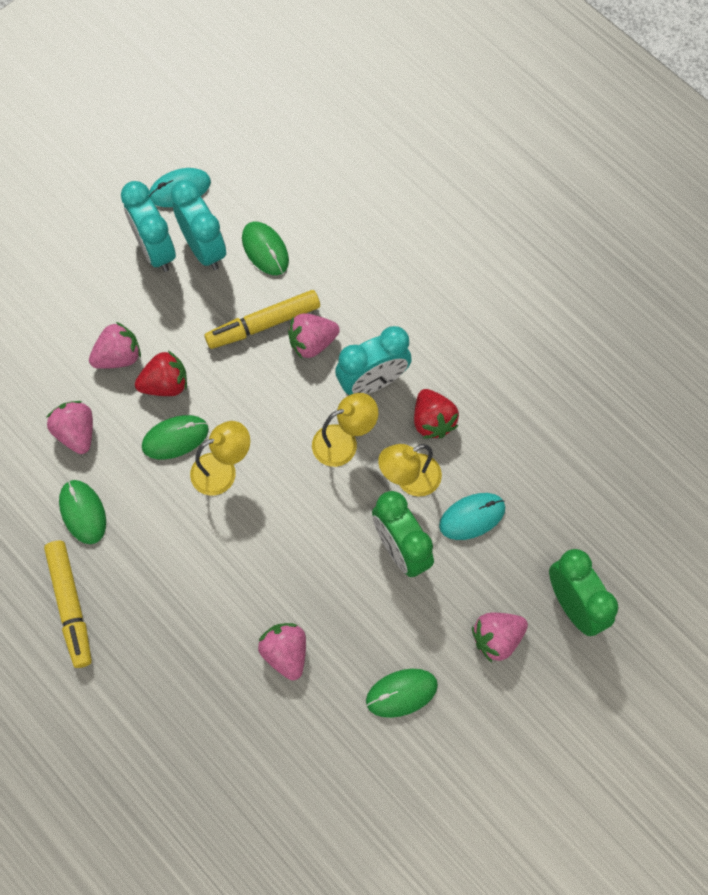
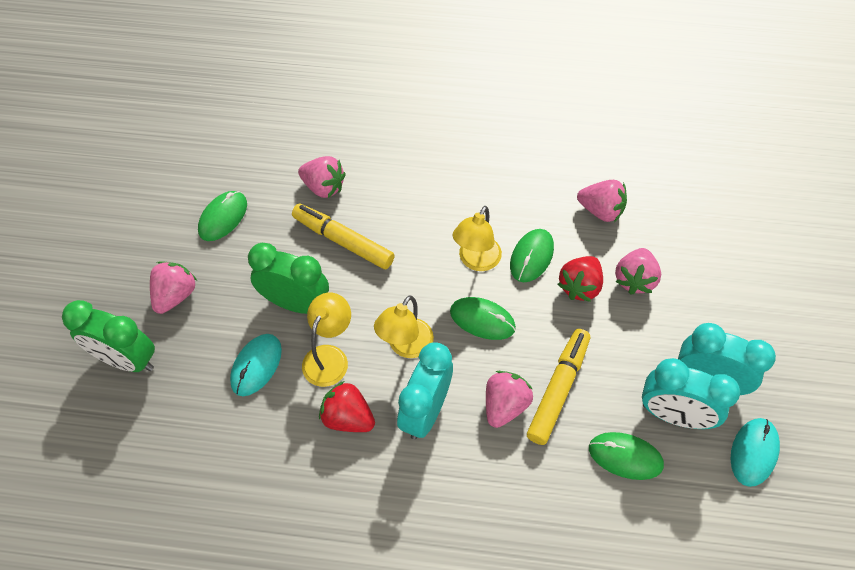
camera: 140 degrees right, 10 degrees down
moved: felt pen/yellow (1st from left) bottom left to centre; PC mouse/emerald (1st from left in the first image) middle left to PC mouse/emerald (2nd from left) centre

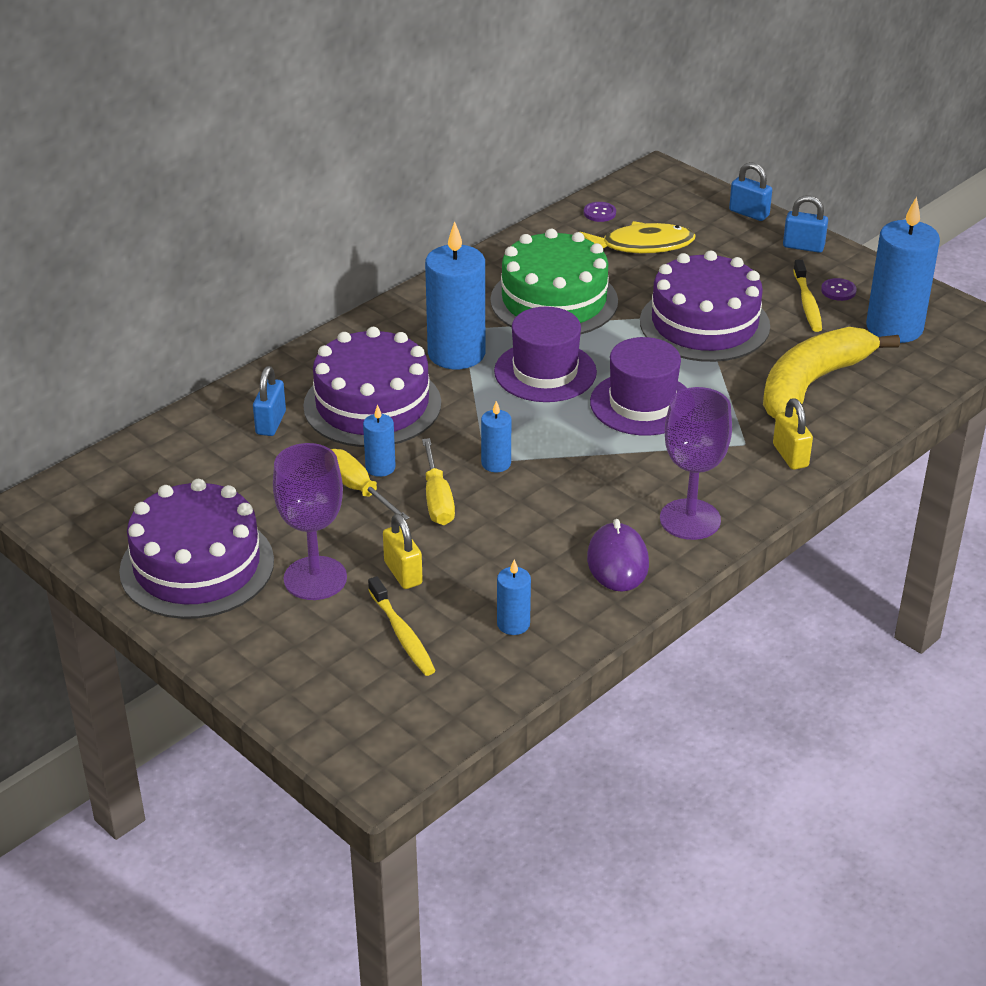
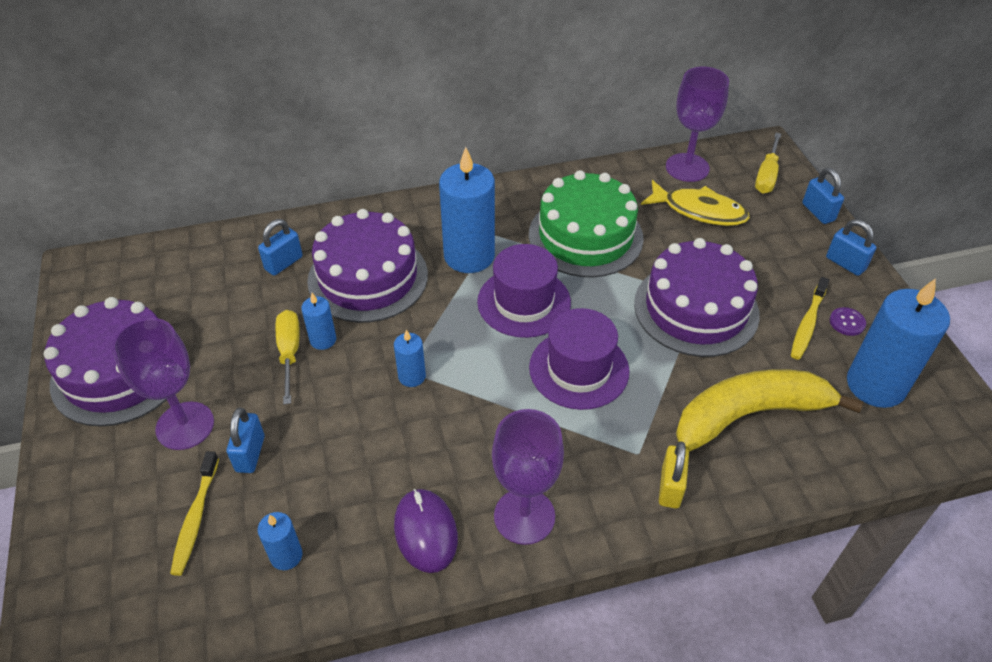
camera: 30 degrees right, 10 degrees up
moved: screwdriver/yellow (2nd from left) centre to top right
replaced: sewing button/purple (1st from left) top centre to goblet/purple (3rd from left) top right
recoloured: small lock/yellow (1st from left) centre to small lock/cobalt (1st from left) middle left
turned: PC mouse/purple centre = bottom centre 45 degrees counterclockwise

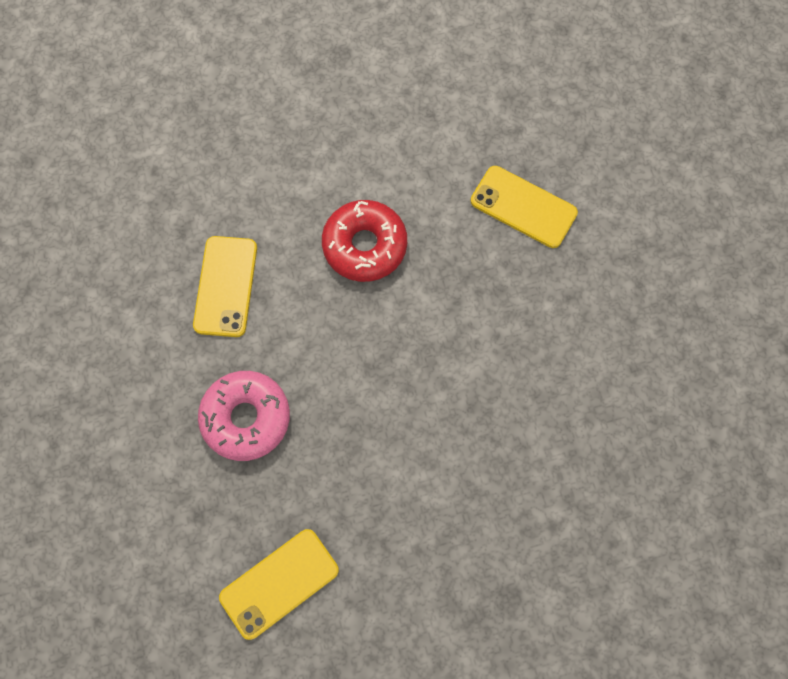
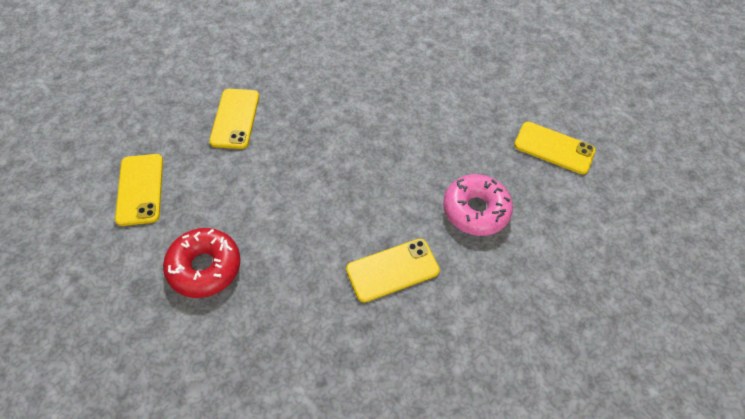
camera: 120 degrees left, 15 degrees down
added: mobile phone/yellow (1st from left) middle left
moved: glazed donut/red centre to middle left

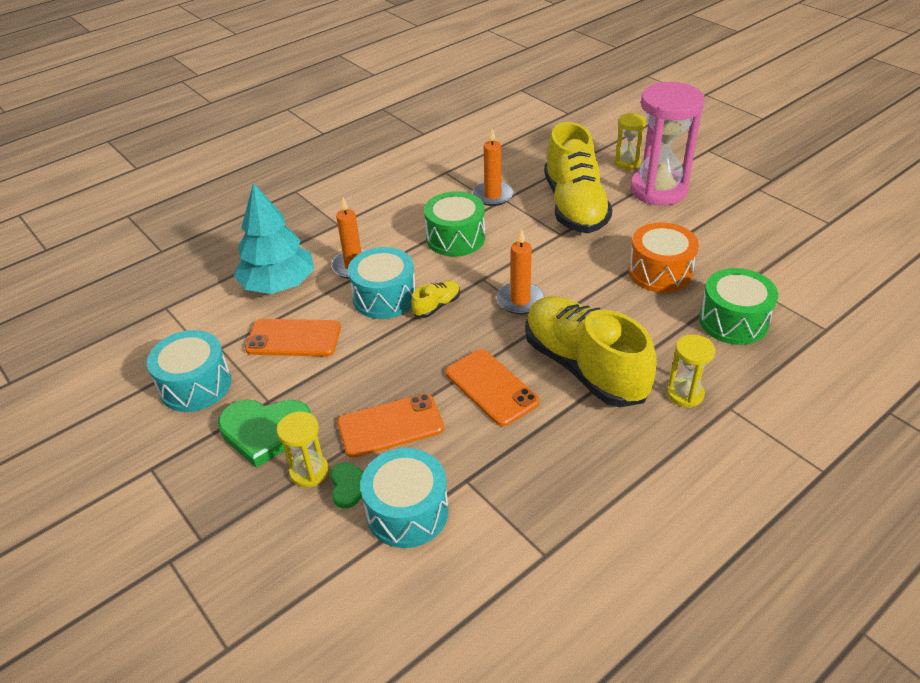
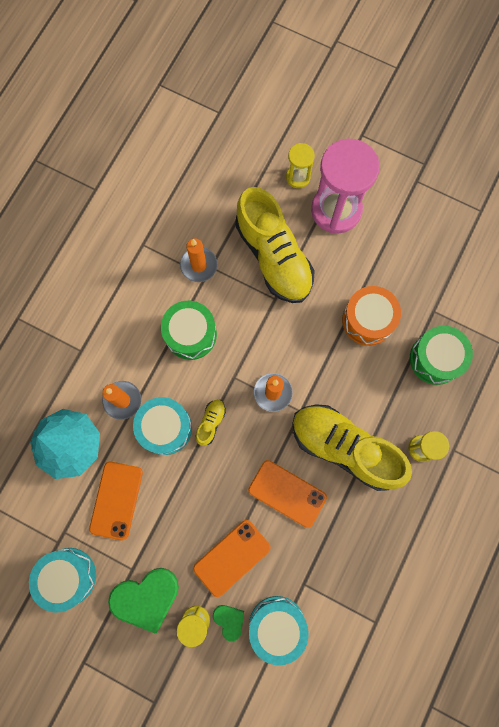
camera: 25 degrees left, 35 degrees up
turned: mobile phone/orange (1st from left) middle left = bottom left 60 degrees counterclockwise

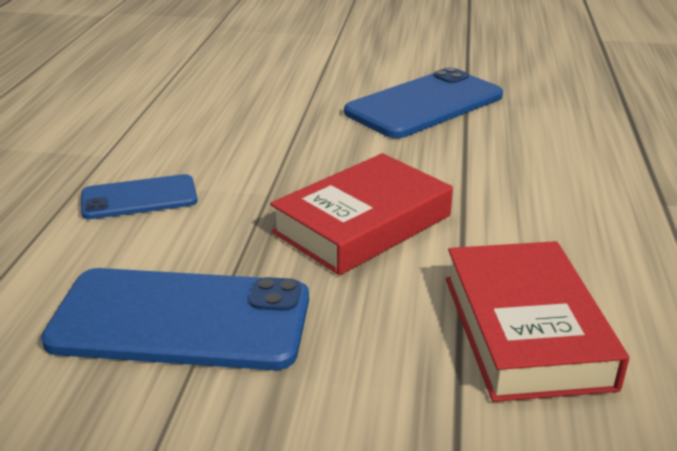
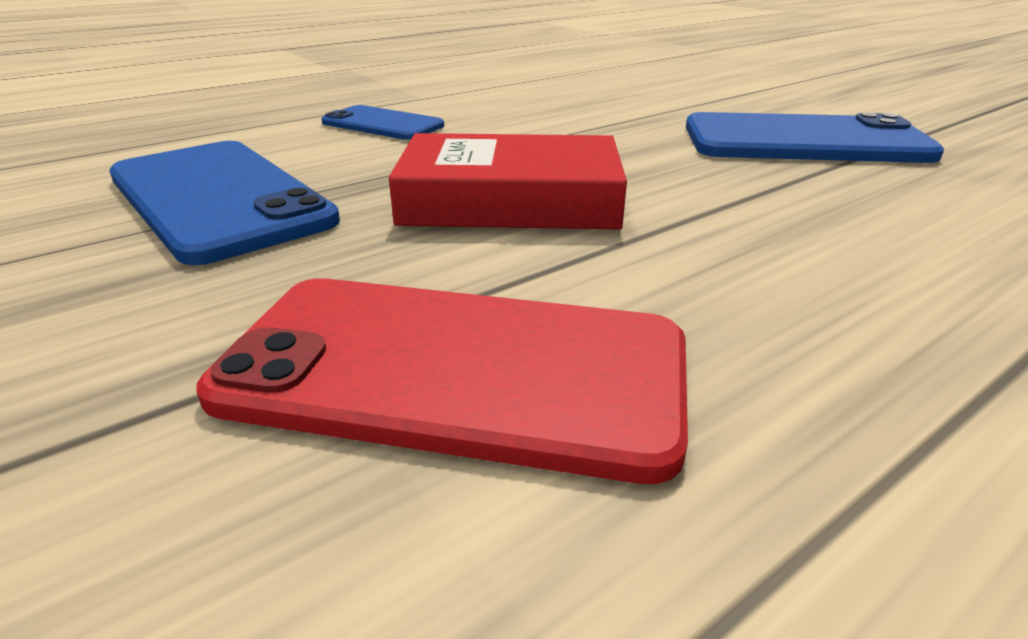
camera: 45 degrees right, 0 degrees up
replaced: hardcover/red (2nd from left) bottom right to mobile phone/red centre

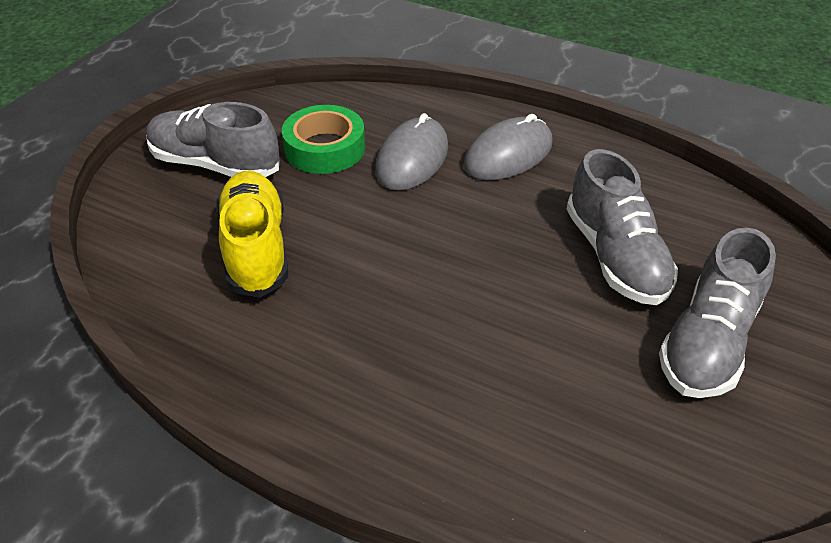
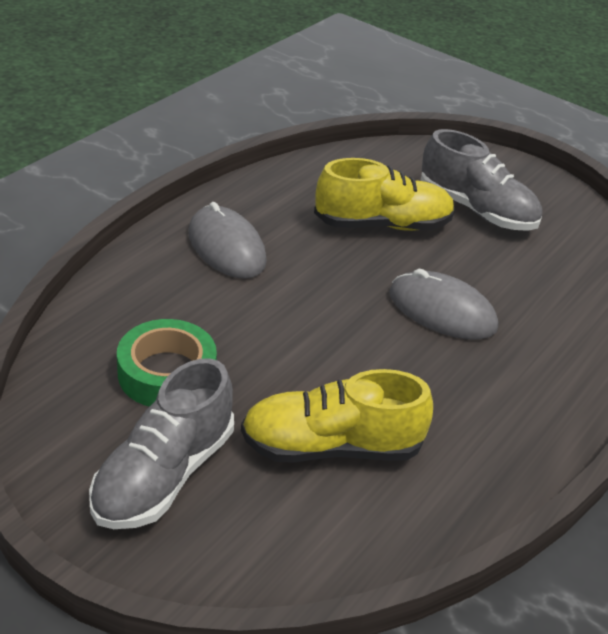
camera: 85 degrees left, 5 degrees down
moved: PC mouse/grey (1st from left in the first image) top centre to PC mouse/grey (2nd from left) middle right
recoloured: sneaker/grey (2nd from left) middle right to sneaker/yellow (2nd from left) top centre

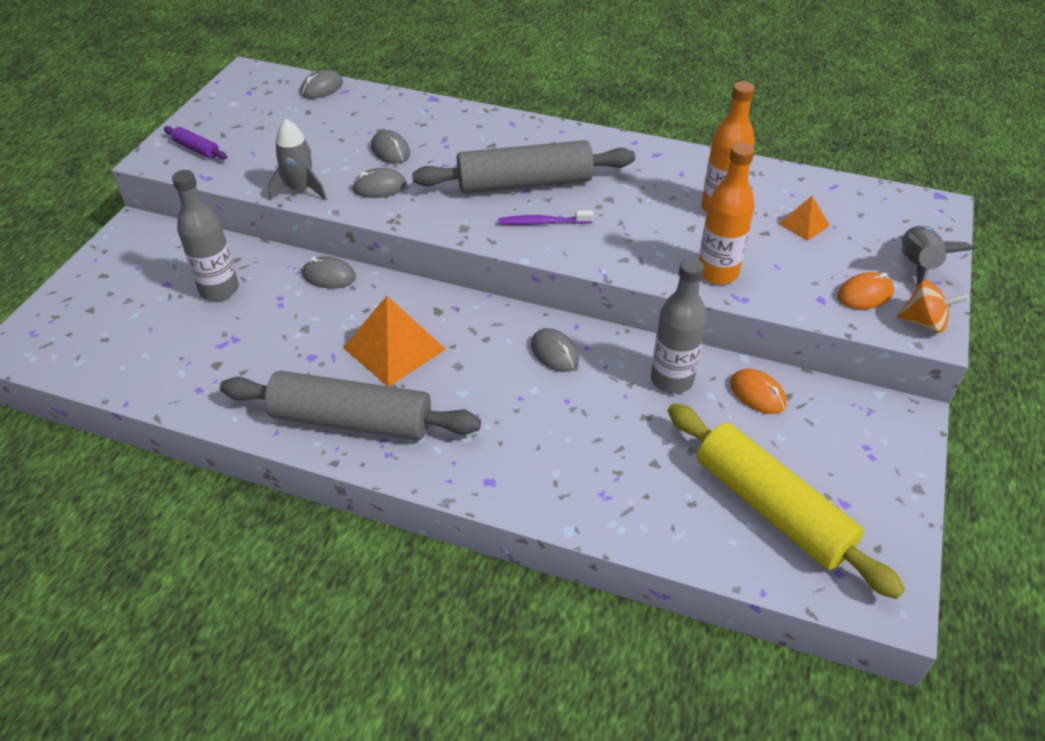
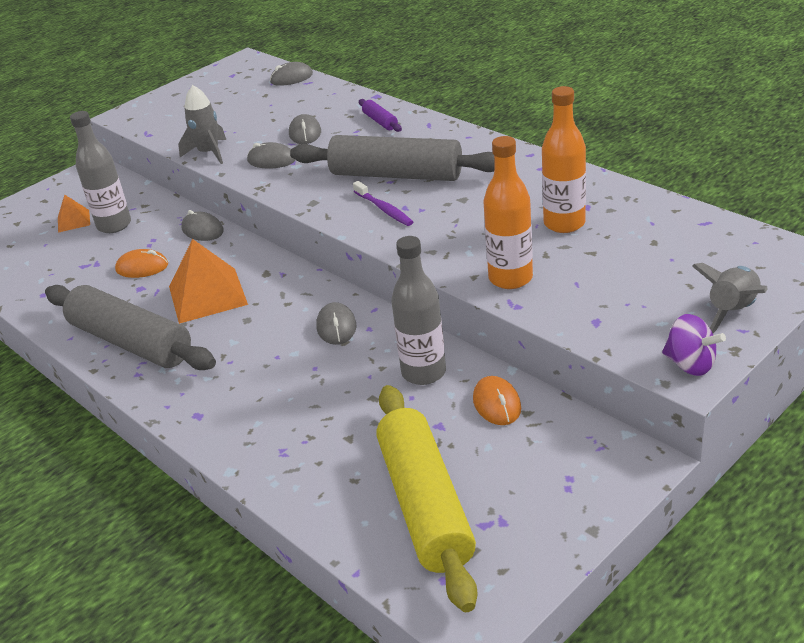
camera: 30 degrees right, 10 degrees down
moved: pastry roller/purple top left to top centre; solid pyramid/orange (2nd from left in the first image) top right to solid pyramid/orange (1st from left) top left; PC mouse/orange (2nd from left in the first image) middle right to PC mouse/orange (1st from left) middle left
recoloured: whirligig/orange middle right to whirligig/purple middle right
turned: dental brush/purple top centre = top centre 150 degrees counterclockwise

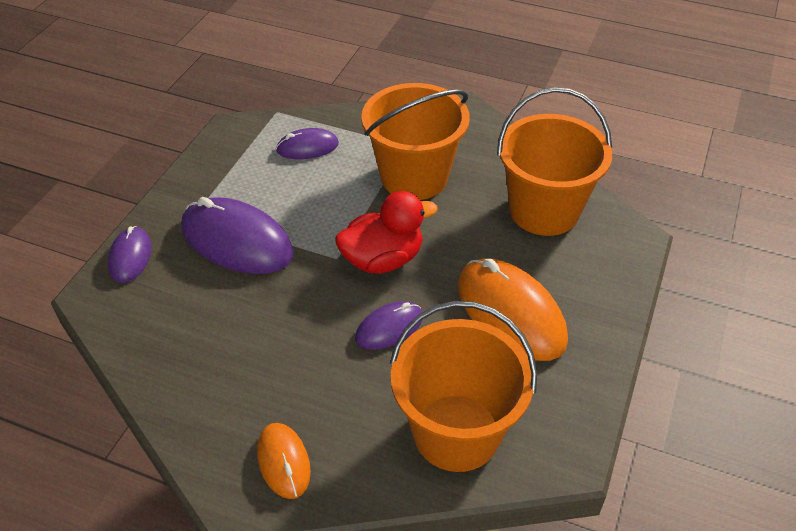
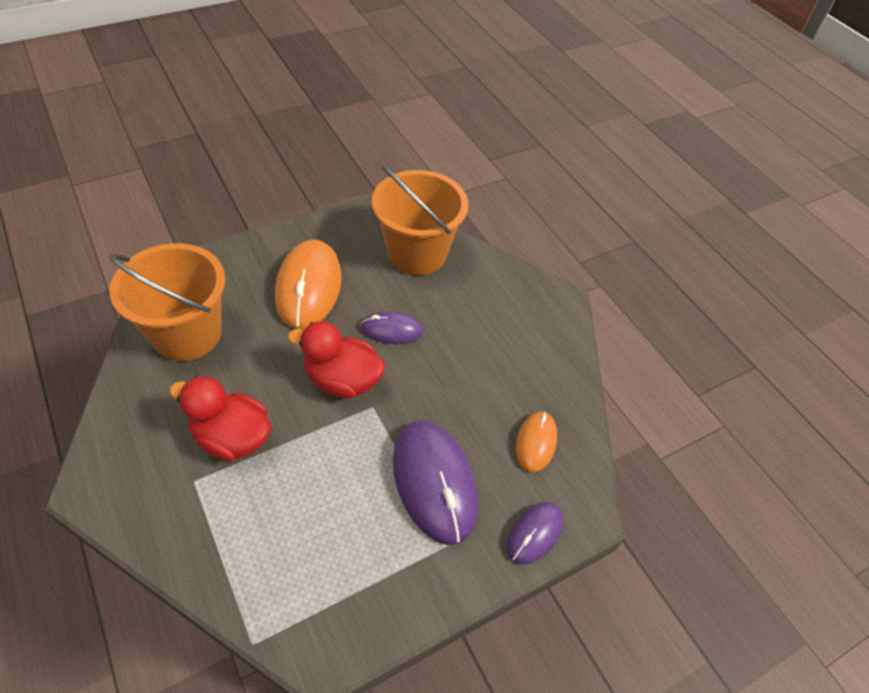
camera: 145 degrees left, 5 degrees up
removed: PC mouse/purple (3rd from left) top centre
moved: PC mouse/orange (1st from left in the first image) bottom centre to PC mouse/orange (2nd from left) centre
replaced: bucket/orange (1st from left) top centre to duck/red (1st from left) middle left

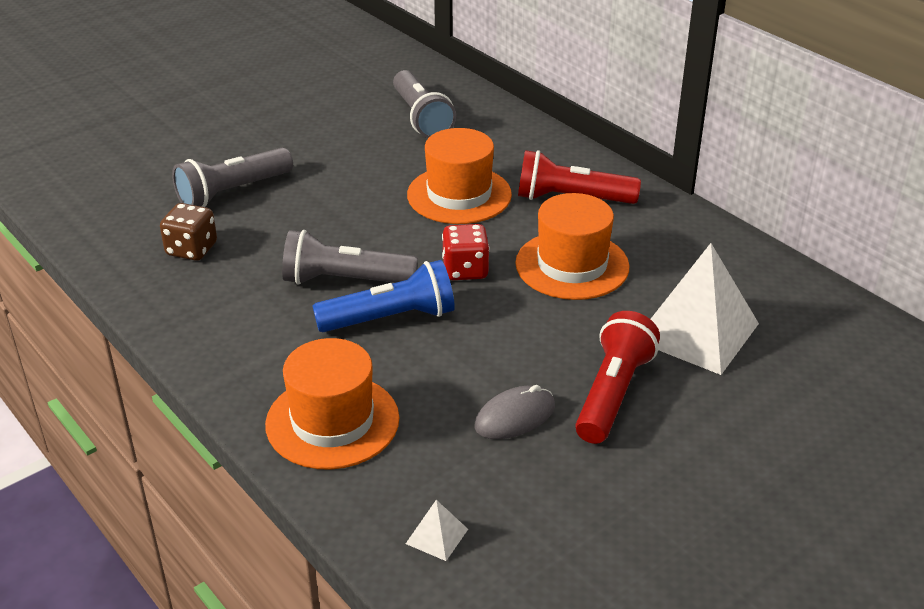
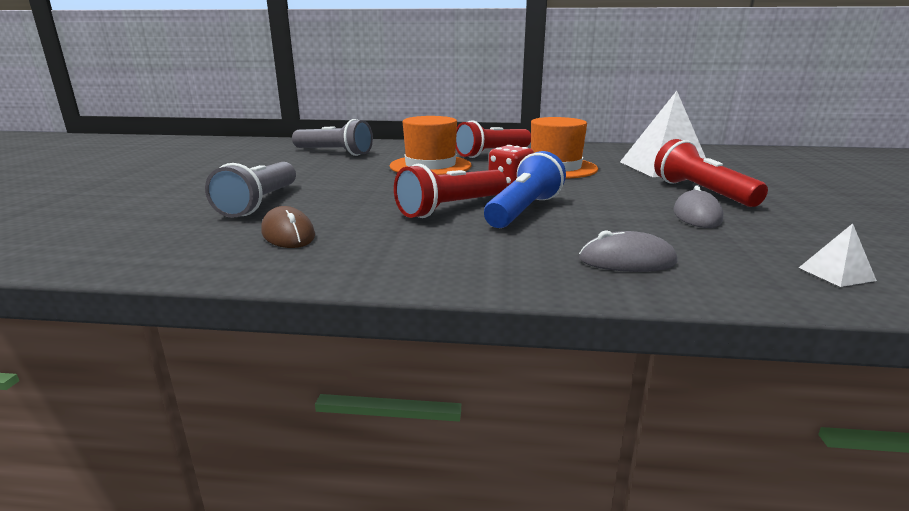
camera: 45 degrees left, 15 degrees down
replaced: die/brown middle left to PC mouse/brown middle left; tall hat/orange (1st from left) centre to PC mouse/grey (1st from left) middle right
recoloured: torch/grey (2nd from left) centre to torch/red (1st from left) centre

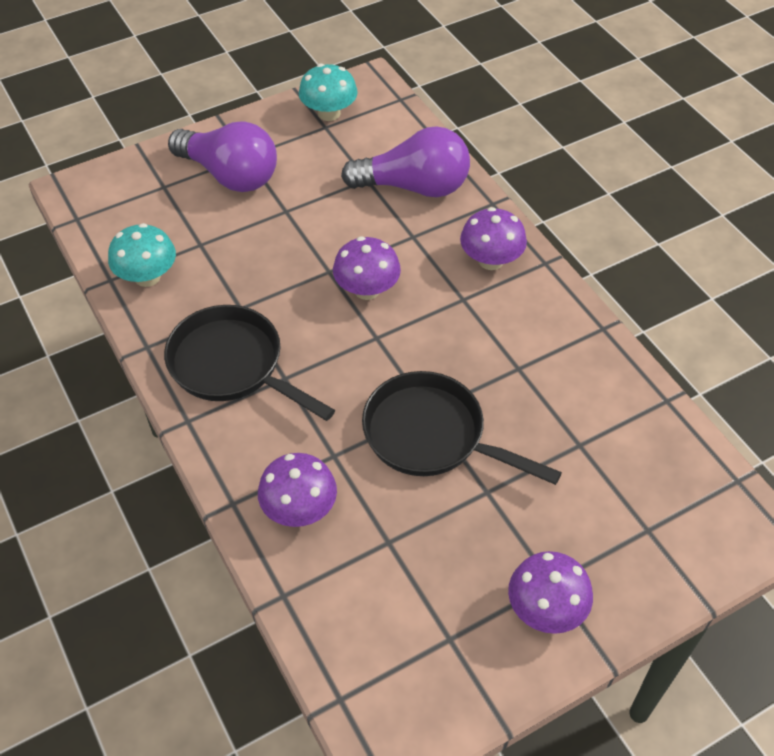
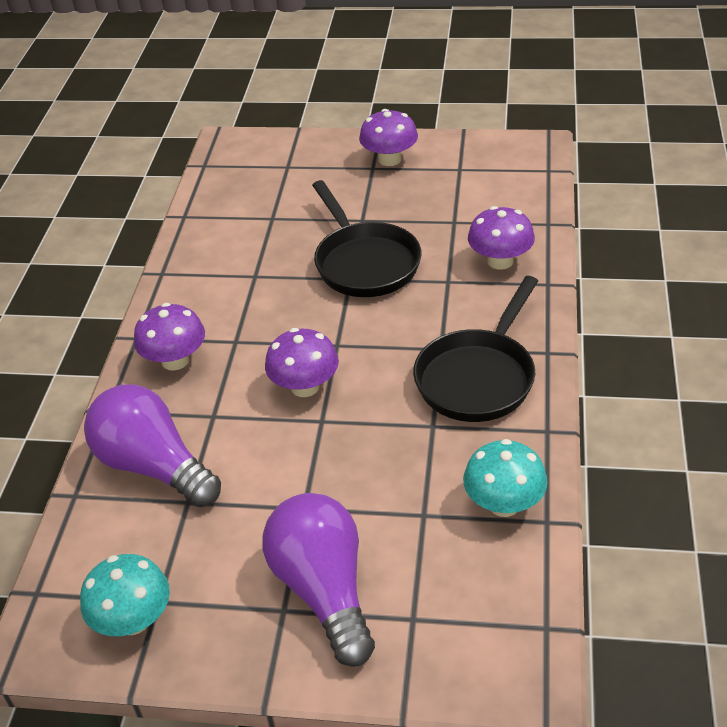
camera: 140 degrees left, 10 degrees down
turned: pan/jet-black (1st from left in the first image) middle left = centre 45 degrees clockwise

